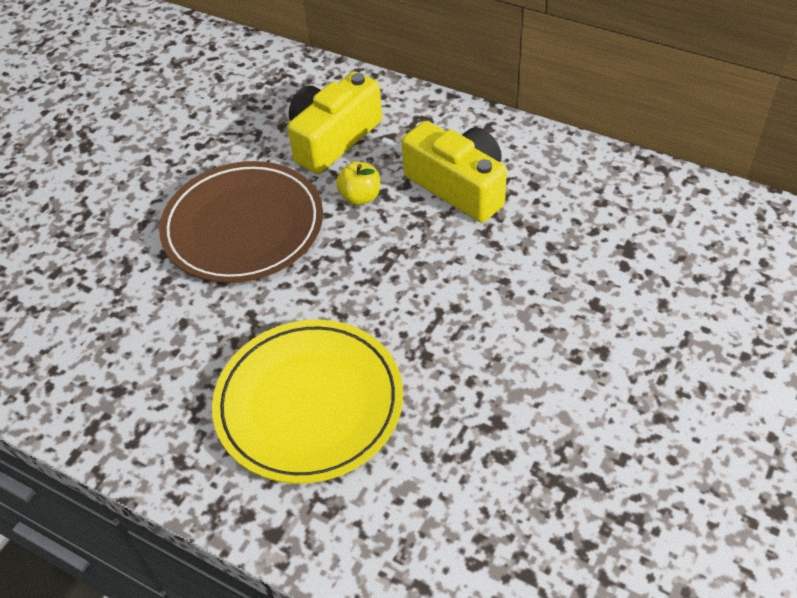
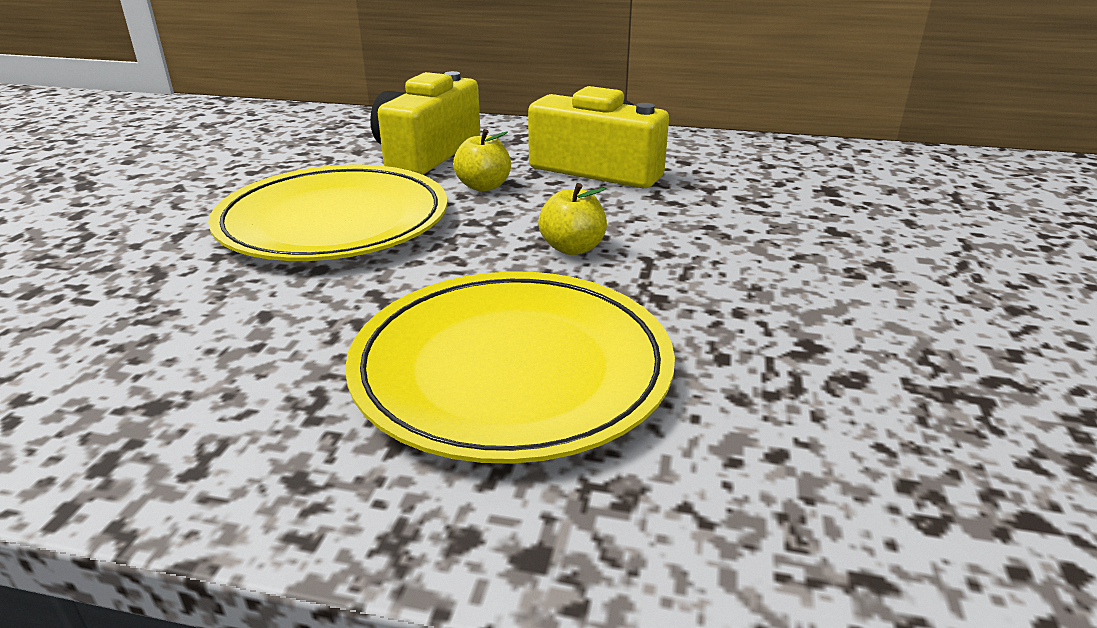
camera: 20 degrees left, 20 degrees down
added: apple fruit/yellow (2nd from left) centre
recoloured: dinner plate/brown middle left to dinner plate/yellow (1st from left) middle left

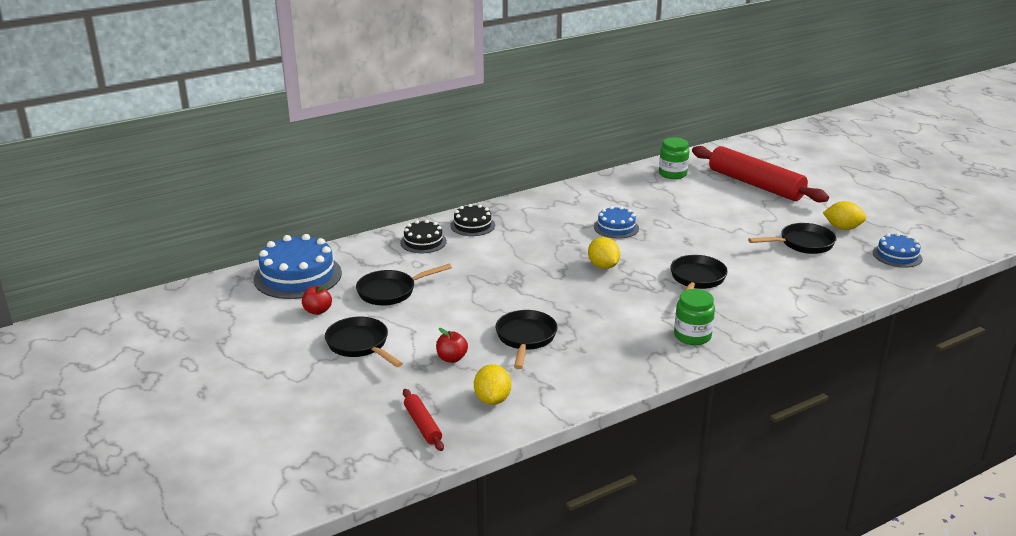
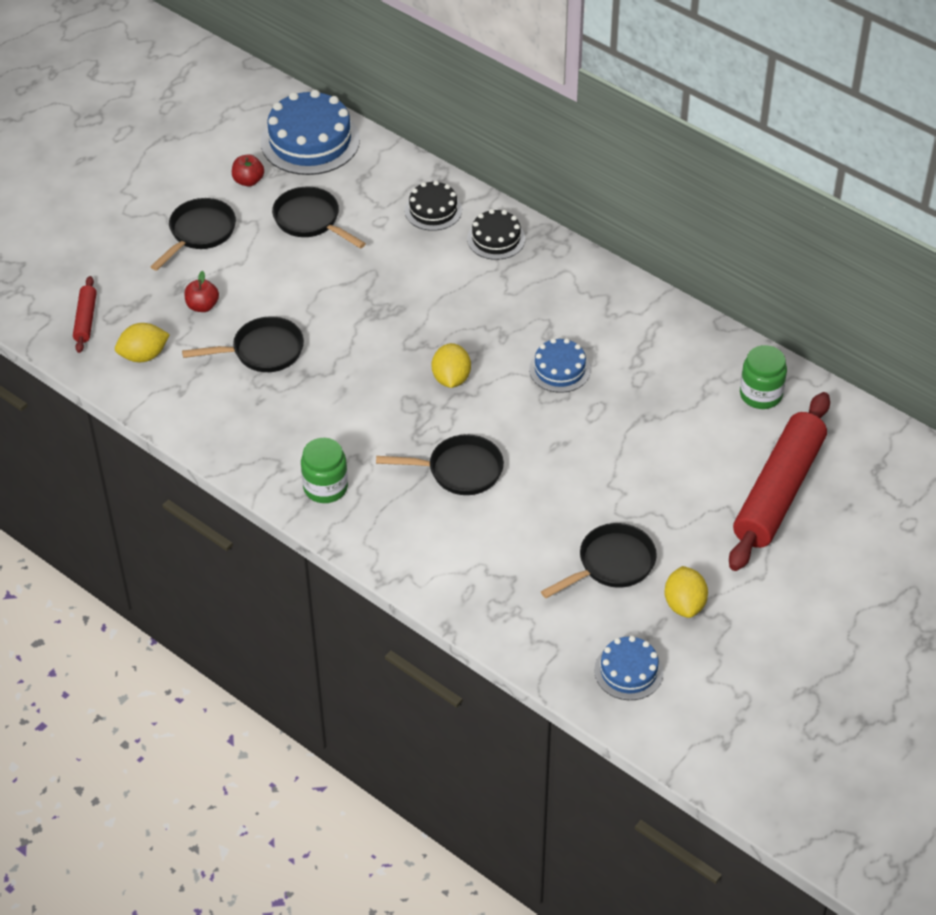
camera: 70 degrees right, 20 degrees up
turned: pastry roller/red (1st from left) bottom centre = middle left 45 degrees counterclockwise; citrus fruit/yellow (2nd from left) centre = centre 45 degrees counterclockwise; pan/jet-black (5th from left) middle right = centre 90 degrees counterclockwise

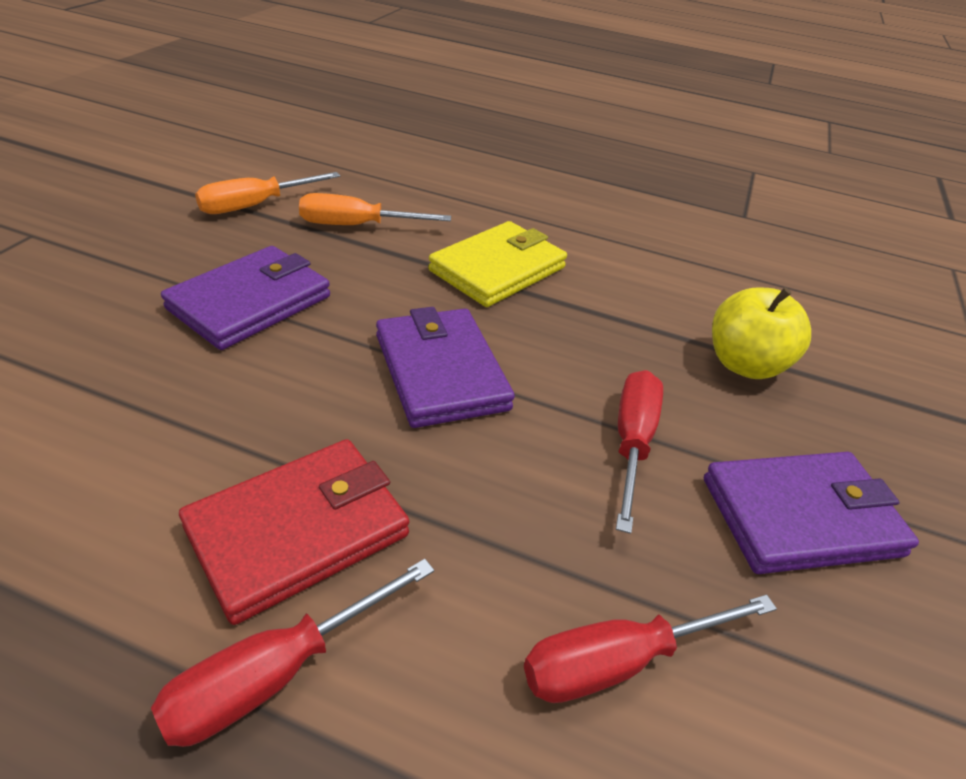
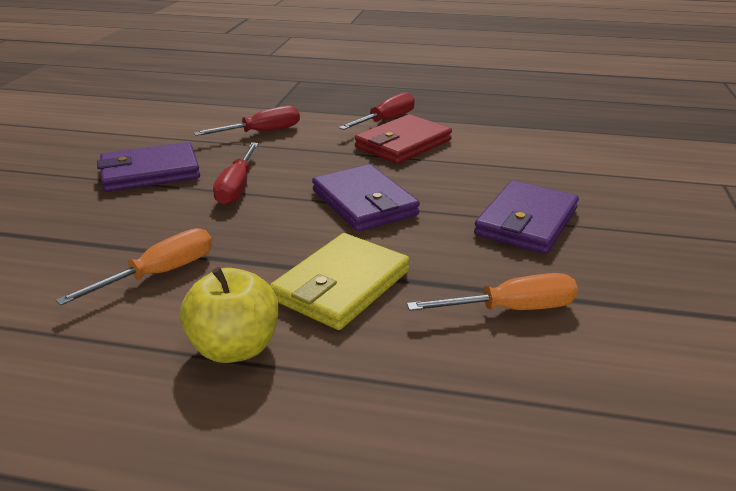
camera: 175 degrees right, 10 degrees down
moved: screwdriver/orange (1st from left) top left to middle left; apple fruit/yellow middle right to middle left

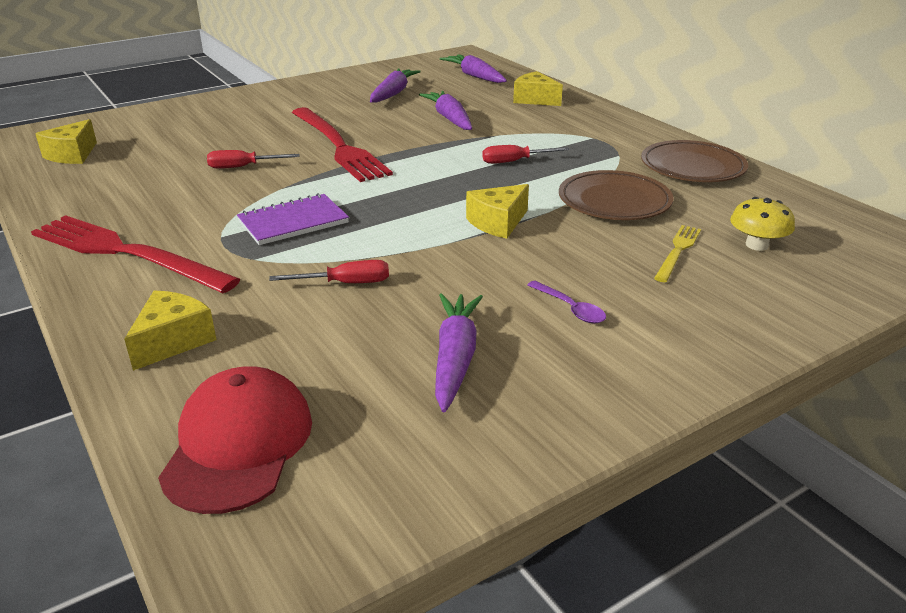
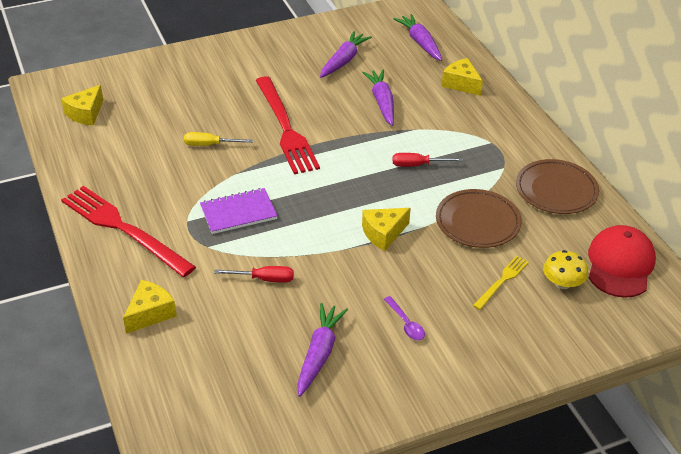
camera: 10 degrees right, 10 degrees up
moved: cap/red bottom left to middle right
recoloured: screwdriver/red (1st from left) top left to screwdriver/yellow top left

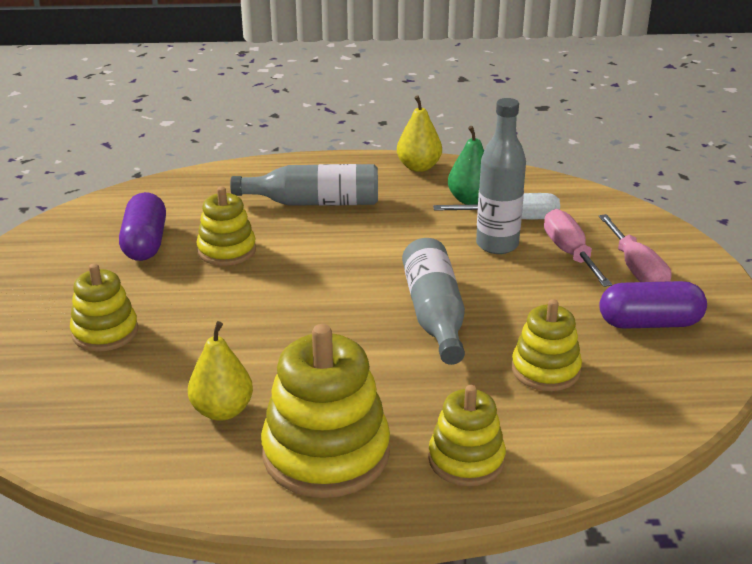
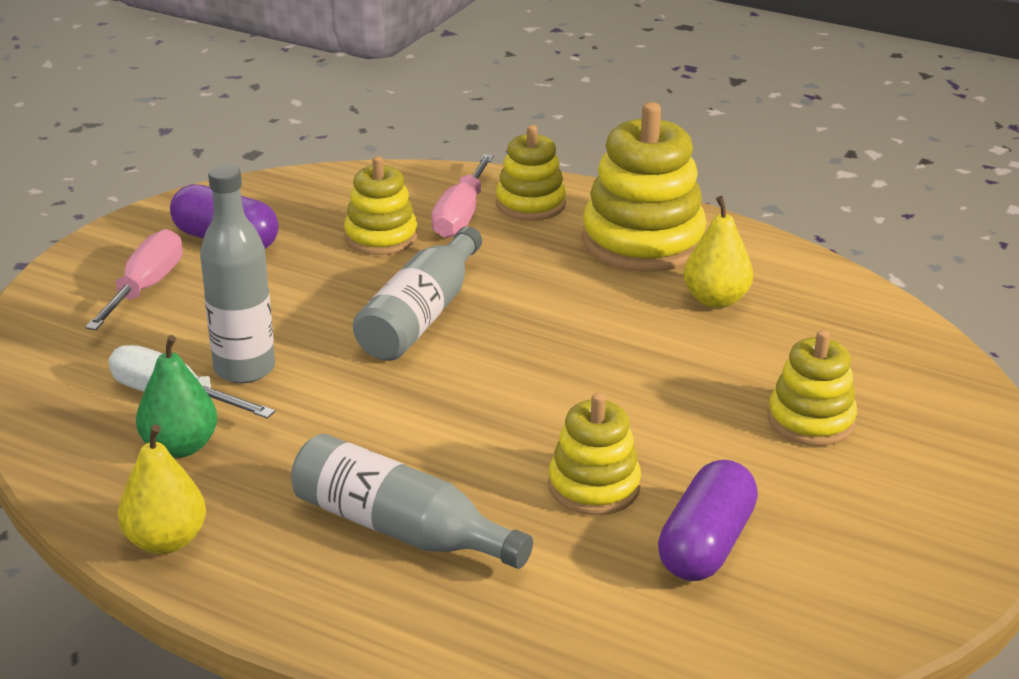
camera: 150 degrees left, 0 degrees up
moved: screwdriver/rose-pink (1st from left in the first image) middle right to screwdriver/rose-pink (2nd from left) top centre

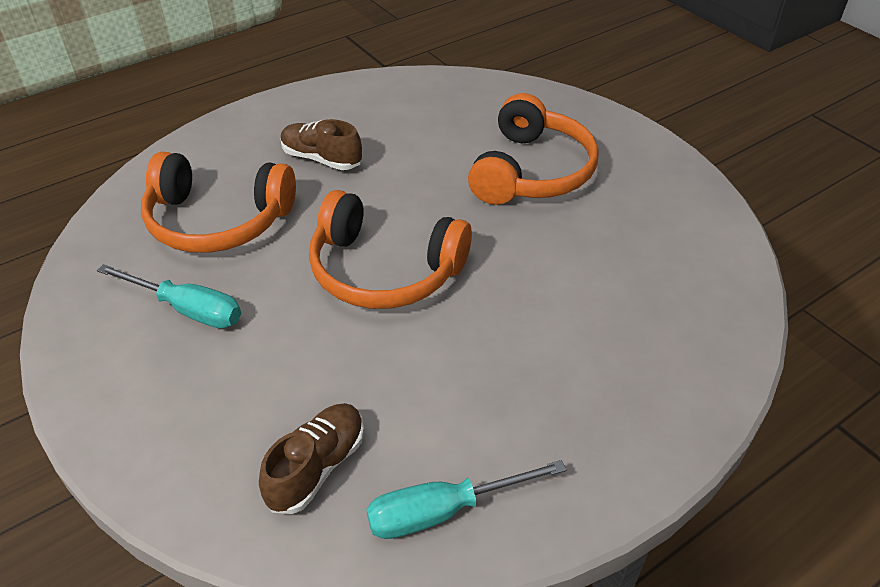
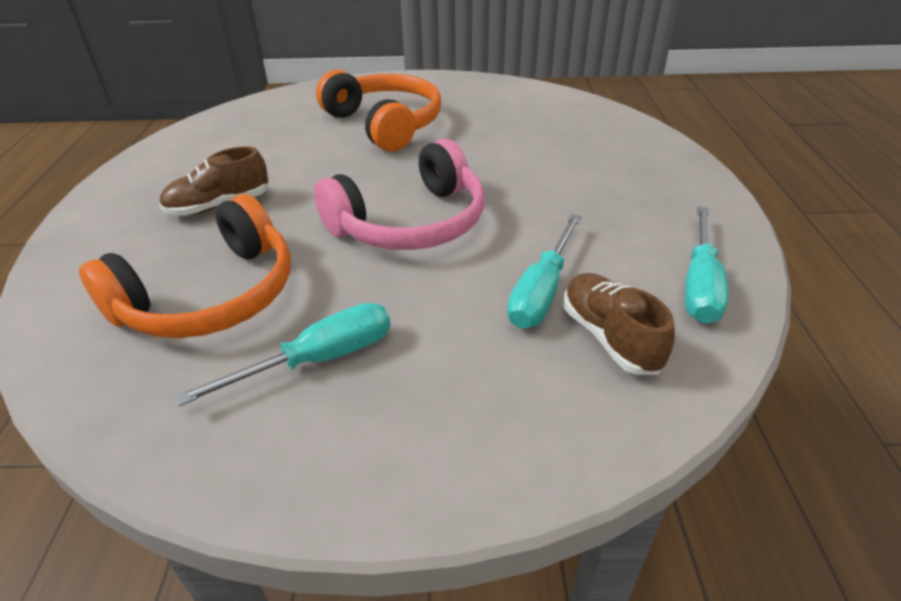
camera: 55 degrees left, 5 degrees down
added: screwdriver/aqua (2nd from left) centre
recoloured: headphones/orange (2nd from left) centre to headphones/rose-pink top centre

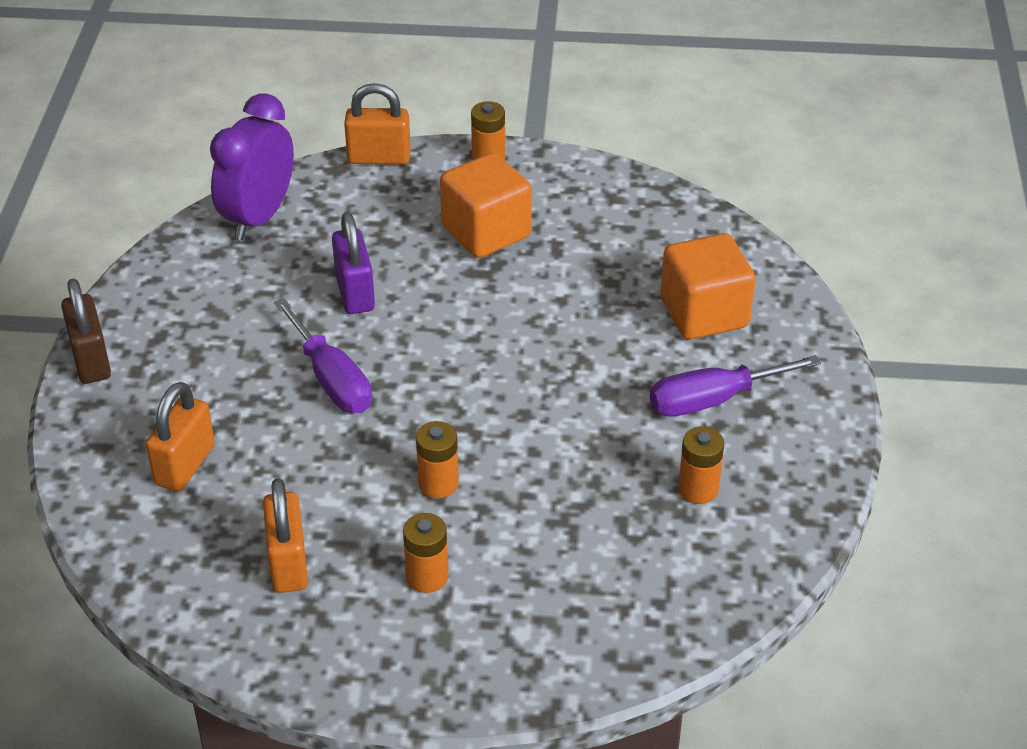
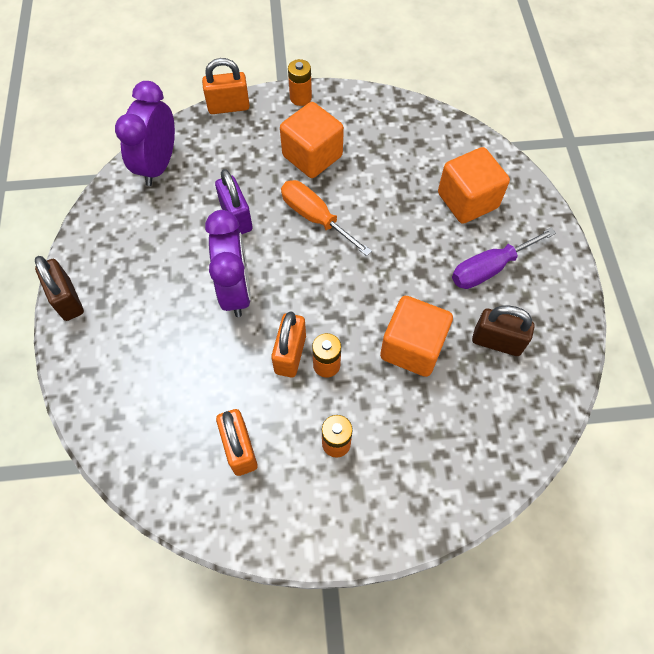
camera: 10 degrees left, 20 degrees up
added: screwdriver/orange centre; cube/orange (2nd from left) centre
moved: small lock/orange (1st from left in the first image) middle left to small lock/orange (3rd from left) centre
replaced: screwdriver/purple (1st from left) middle left to alarm clock/purple (2nd from left) centre; battery/orange (4th from left) middle right to small lock/brown (2nd from left) middle right

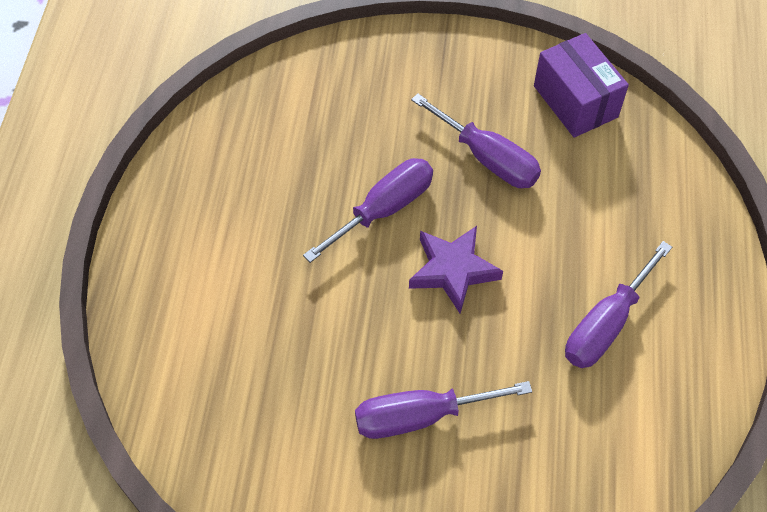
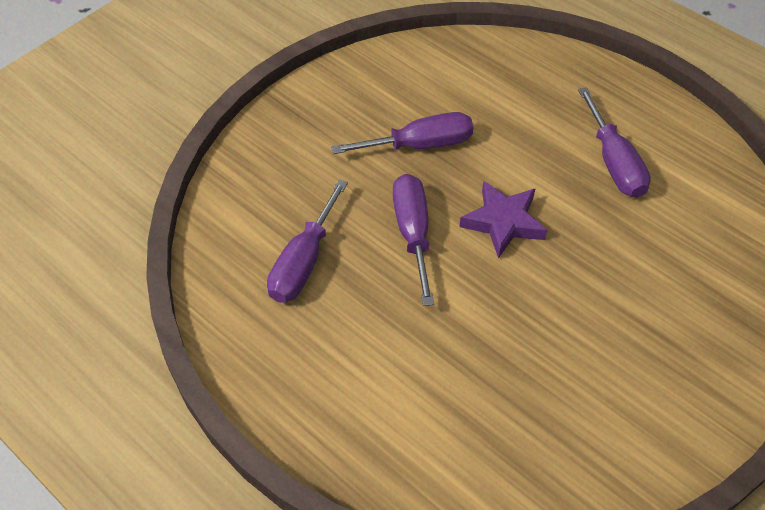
camera: 55 degrees left, 5 degrees down
removed: package/purple top right
moved: screwdriver/purple (2nd from left in the first image) bottom centre to screwdriver/purple (1st from left) centre

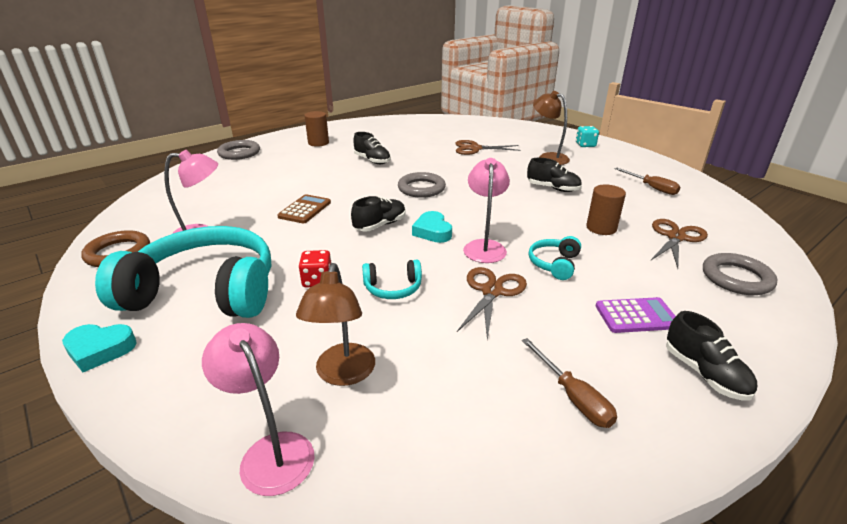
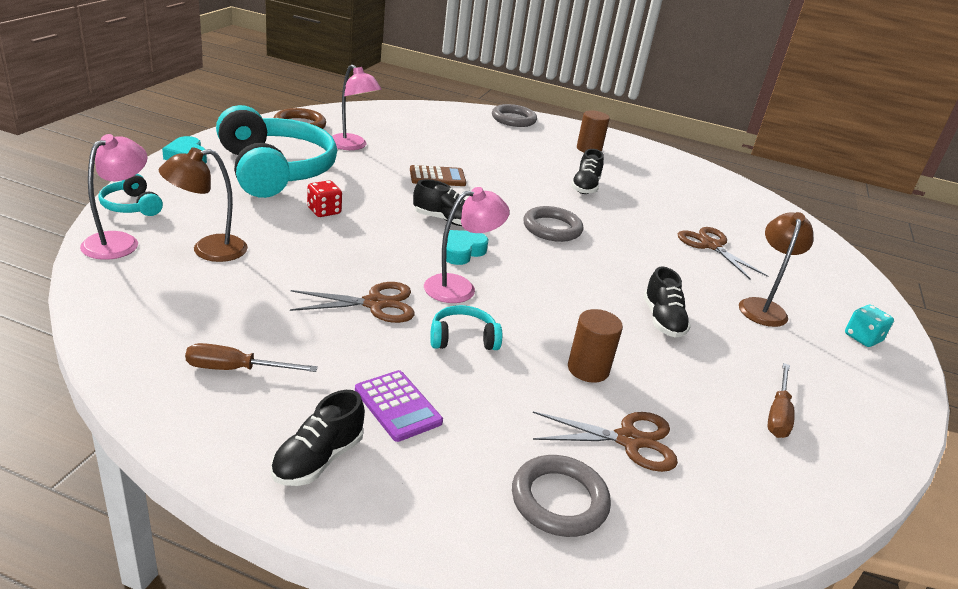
camera: 55 degrees right, 0 degrees up
moved: headphones/aqua (2nd from left in the first image) centre to headphones/aqua (1st from left) top left
turned: screwdriver/brown (1st from left) bottom right = middle left 60 degrees clockwise

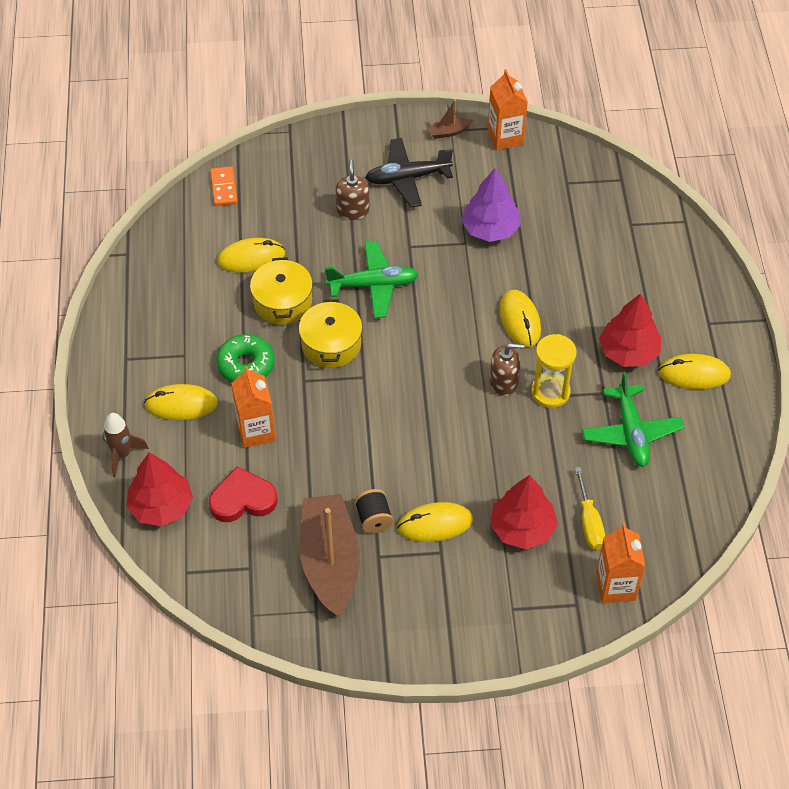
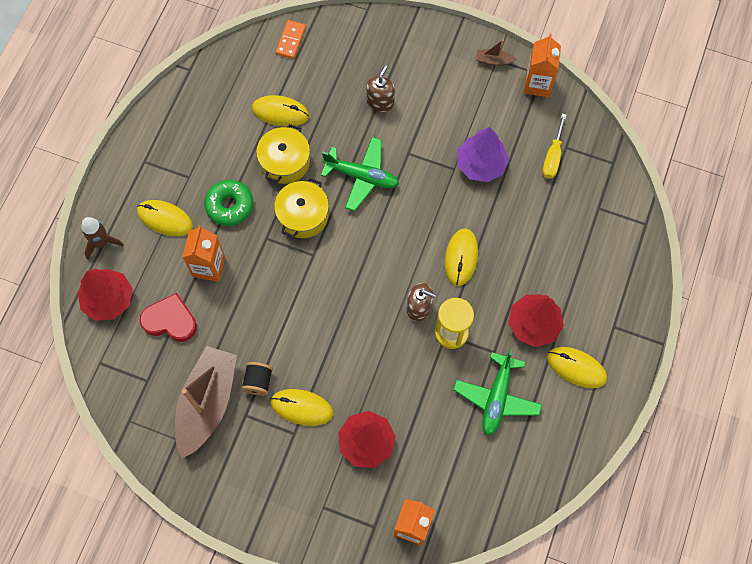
camera: 25 degrees right, 15 degrees up
removed: toy plane/jet-black top centre
moved: screwdriver/yellow middle right to top right

